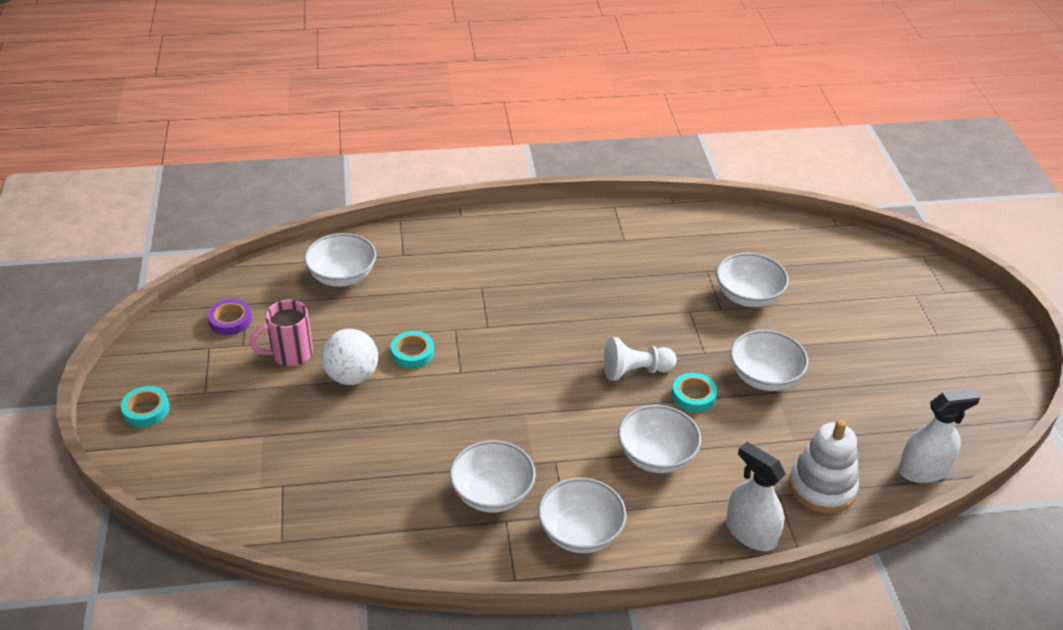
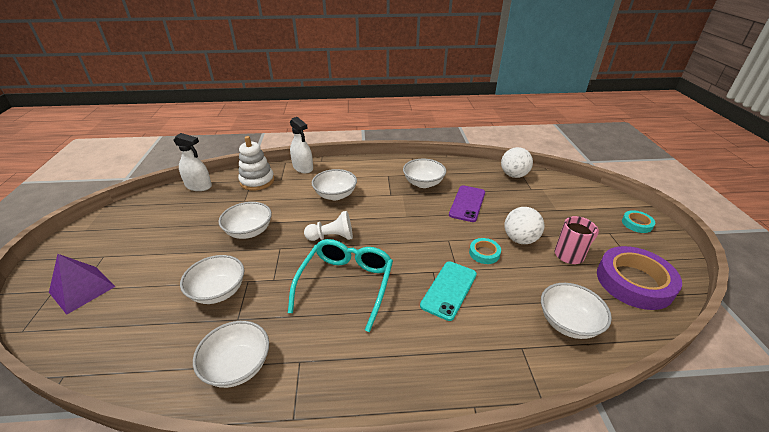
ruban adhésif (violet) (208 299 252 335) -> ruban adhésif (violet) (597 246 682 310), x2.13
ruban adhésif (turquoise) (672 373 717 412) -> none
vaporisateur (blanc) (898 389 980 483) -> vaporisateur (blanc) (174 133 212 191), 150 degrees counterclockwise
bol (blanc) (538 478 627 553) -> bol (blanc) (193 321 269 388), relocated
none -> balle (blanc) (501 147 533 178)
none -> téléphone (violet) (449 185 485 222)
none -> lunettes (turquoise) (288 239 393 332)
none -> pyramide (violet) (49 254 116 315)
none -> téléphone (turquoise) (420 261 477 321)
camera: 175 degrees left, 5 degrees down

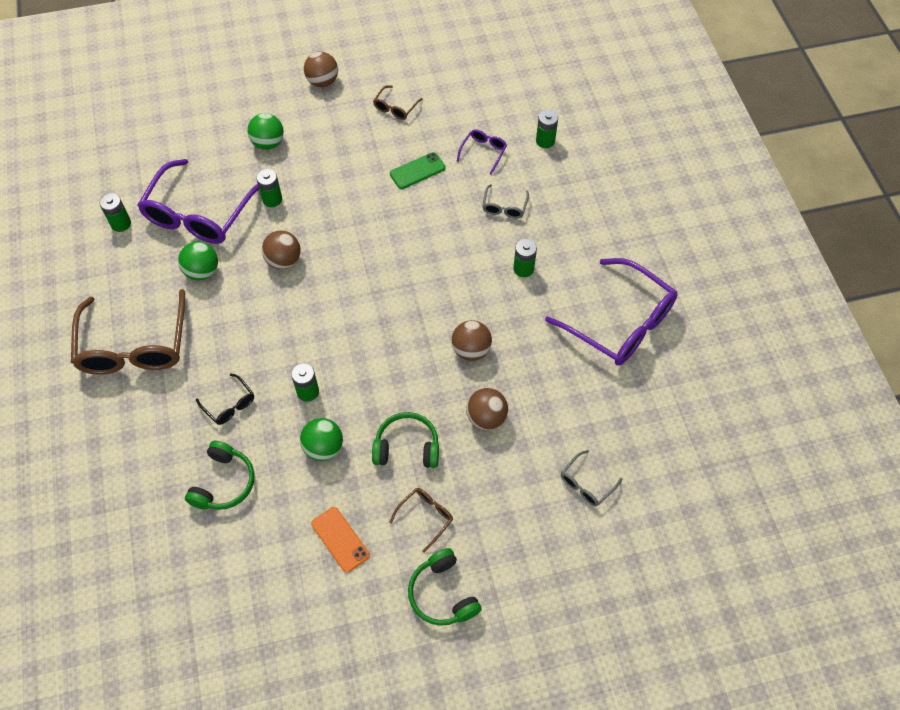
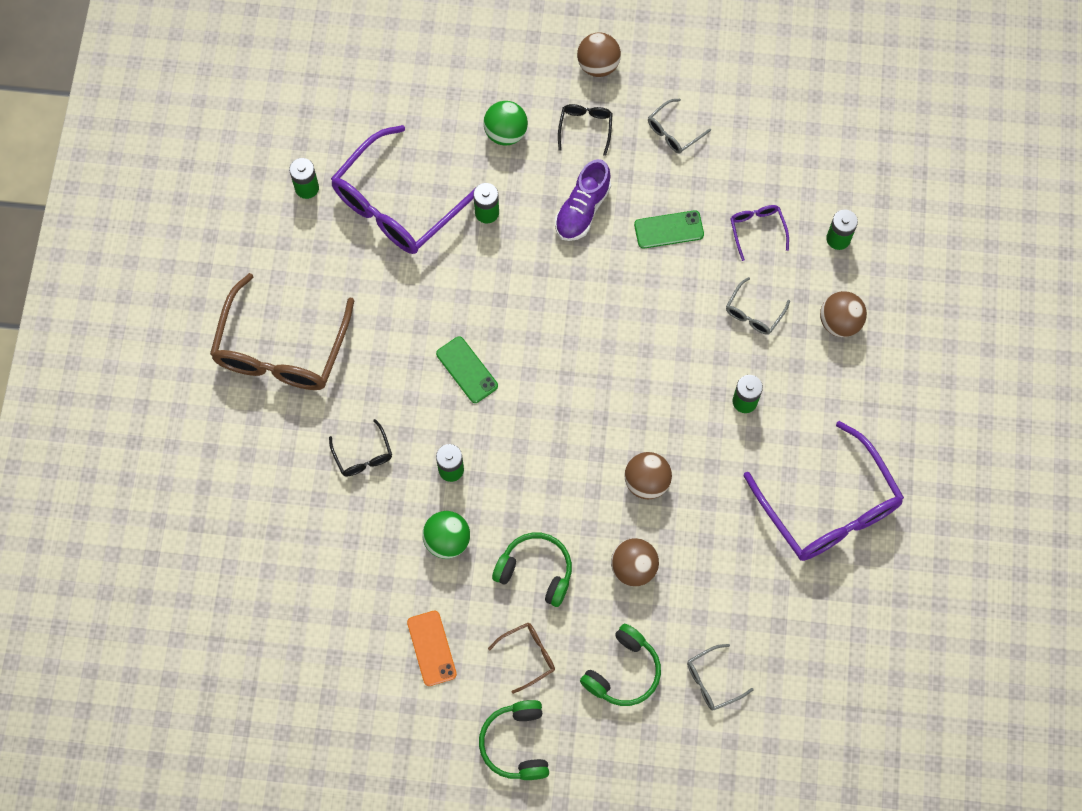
lunettes (marron) (373 85 423 120) -> lunettes (gris) (648 99 711 154)
lunettes (violet) (457 129 507 175) -> lunettes (violet) (730 205 789 261), 60 degrees counterclockwise
balle (marron) (262 231 301 269) -> balle (marron) (820 291 867 337), relocated
balle (vert) (178 242 218 280) -> none
casque audio (vert) (185 440 254 510) -> casque audio (vert) (580 624 661 706), relocated
none -> lunettes (noir) (558 104 613 156)
none -> chaussure (violet) (555 159 611 241)
none -> téléphone (vert) (436 336 498 403)
camera: 20 degrees right, 10 degrees up

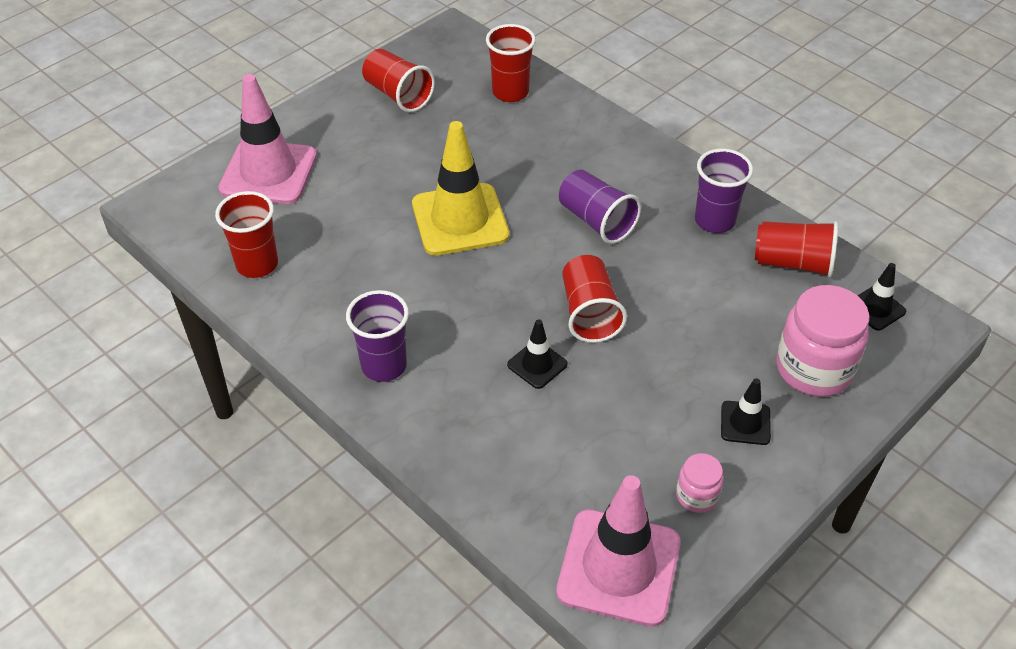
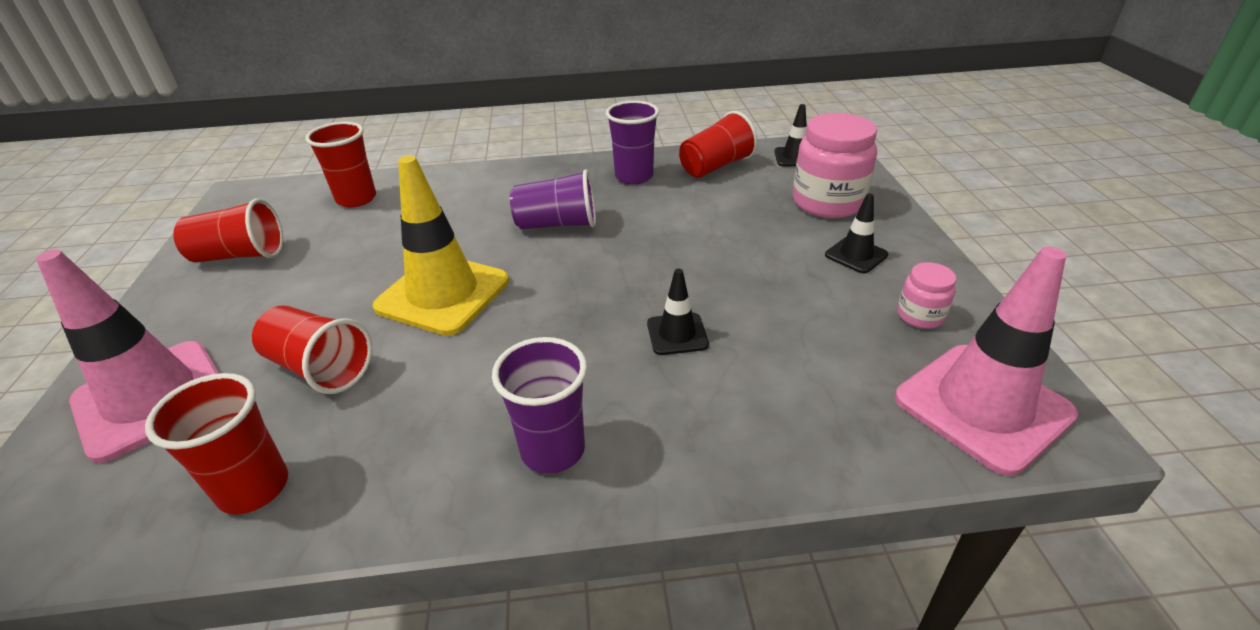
gobelet (rouge) (562 255 627 343) -> gobelet (rouge) (252 306 372 394), relocated
camera: 50 degrees left, 10 degrees down

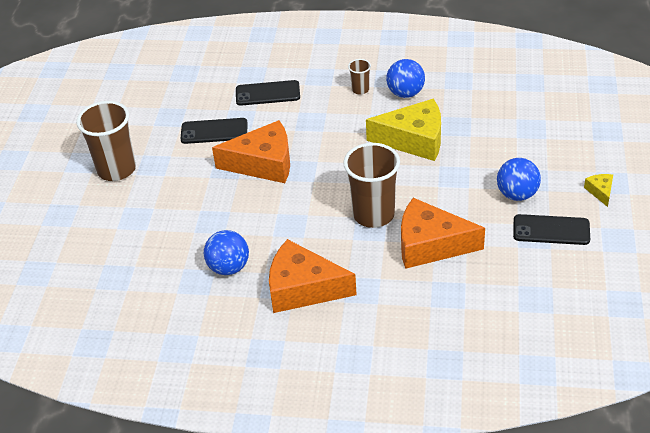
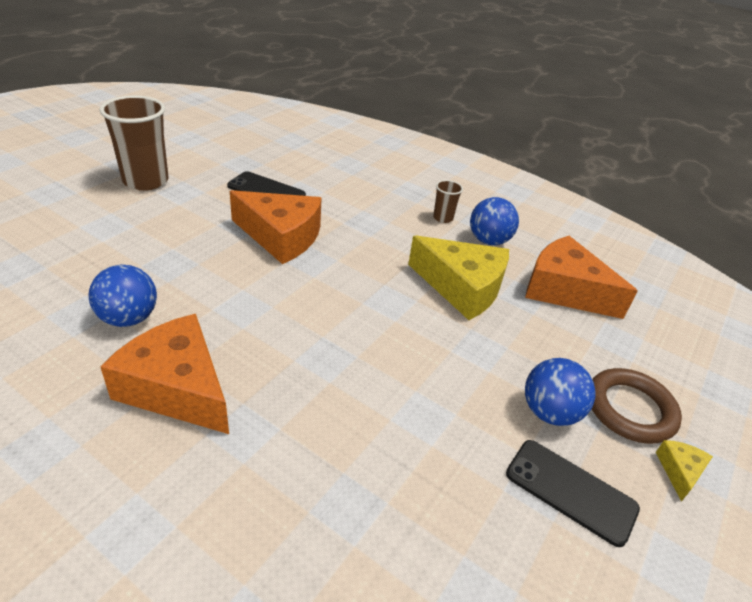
téléphone (noir) (236 80 300 106) -> none
gobelet (marron) (343 143 400 228) -> none
fromage (orange) (401 198 485 269) -> fromage (orange) (525 236 638 319), relocated
none -> anneau (marron) (592 368 682 444)
camera: 20 degrees right, 5 degrees down

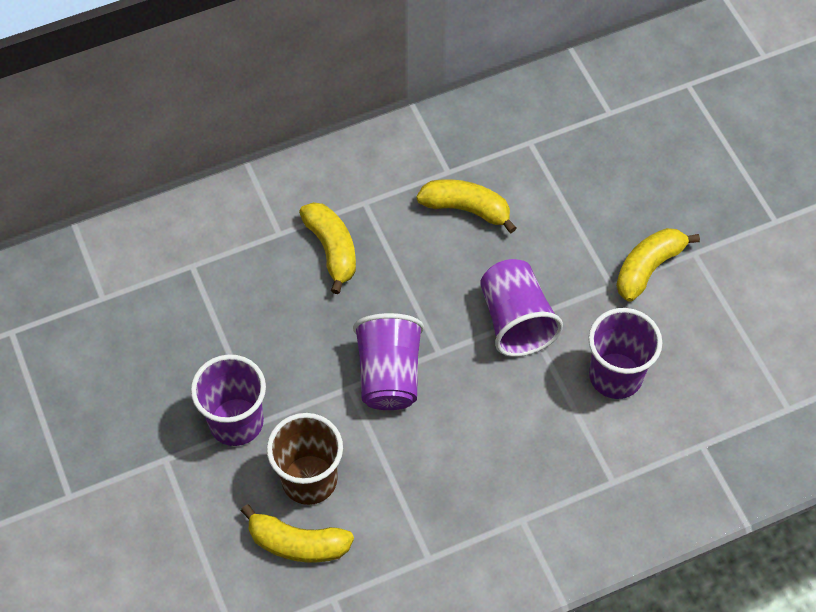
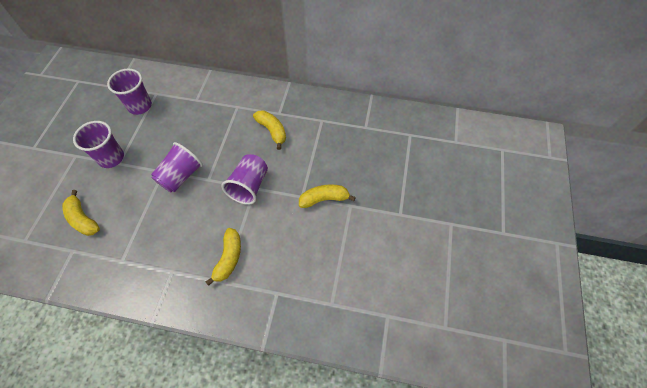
banane (jaune) (299 202 356 294) -> banane (jaune) (206 228 241 286), relocated
gobelet (violet) (588 308 662 399) -> gobelet (violet) (107 68 152 115), relocated
gobelet (marron) (267 413 343 505) -> none
camera: 35 degrees right, 0 degrees up

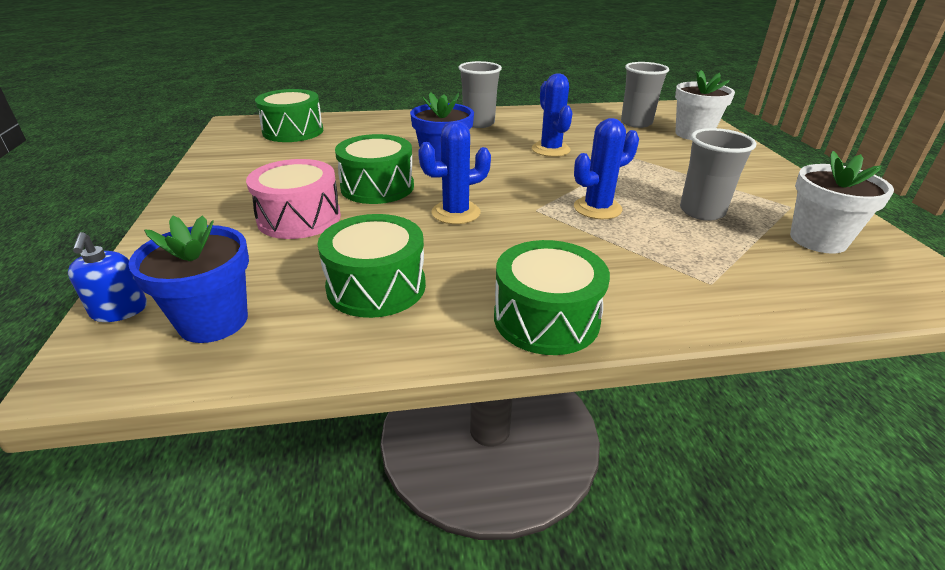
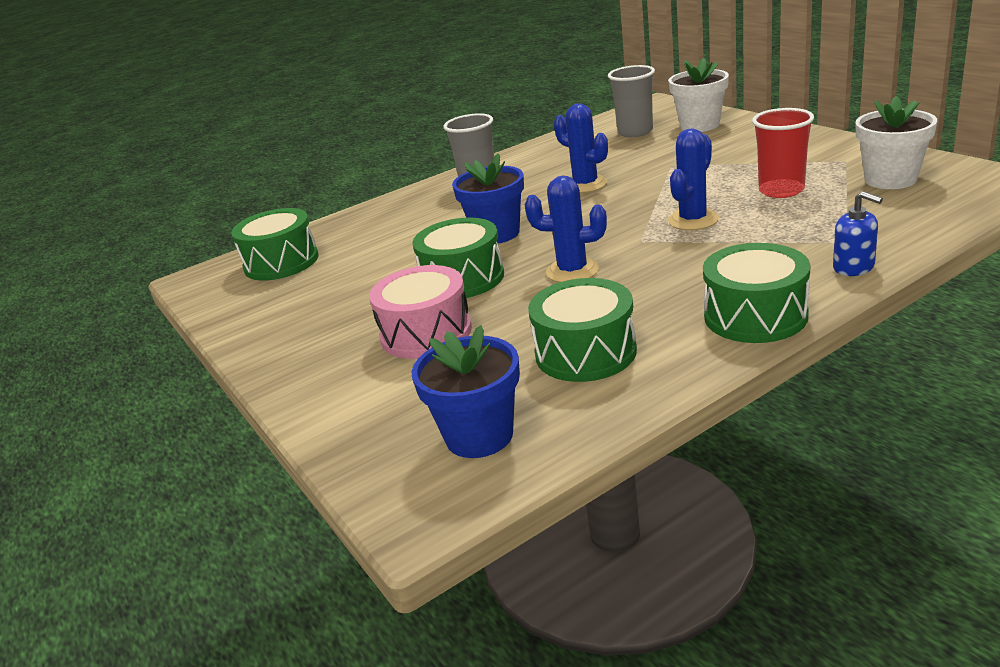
cactus (bleu) (418 121 491 224) -> cactus (bleu) (525 176 607 282), 60 degrees clockwise
gobelet (gris) (680 128 756 221) -> gobelet (rouge) (752 108 814 198)
distributeur de savon (bleu) (68 232 147 322) -> distributeur de savon (bleu) (833 191 883 276), relocated
camera: 20 degrees left, 5 degrees down

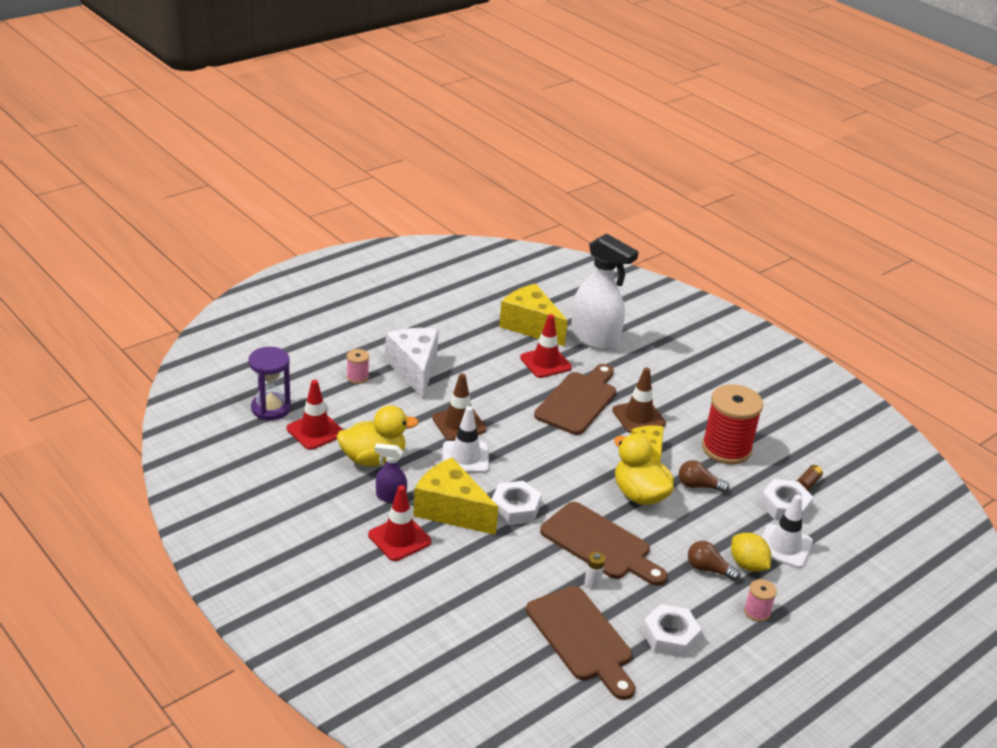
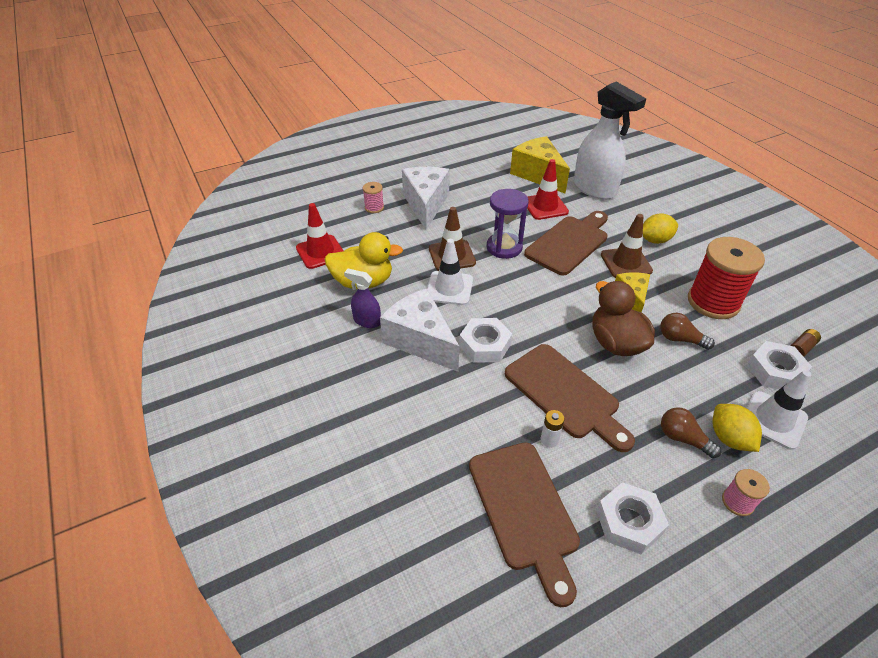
sablier (violet) (248 347 291 420) -> sablier (violet) (487 189 529 259), relocated
canard (jaune) (614 434 674 505) -> canard (marron) (592 281 655 356)
fromage (jaune) (413 458 498 535) -> fromage (blanc) (380 289 459 372)
cône de chantier (rouge) (368 485 431 561) -> none
none -> citron (jaune) (643 213 678 244)
camera: 15 degrees right, 10 degrees up

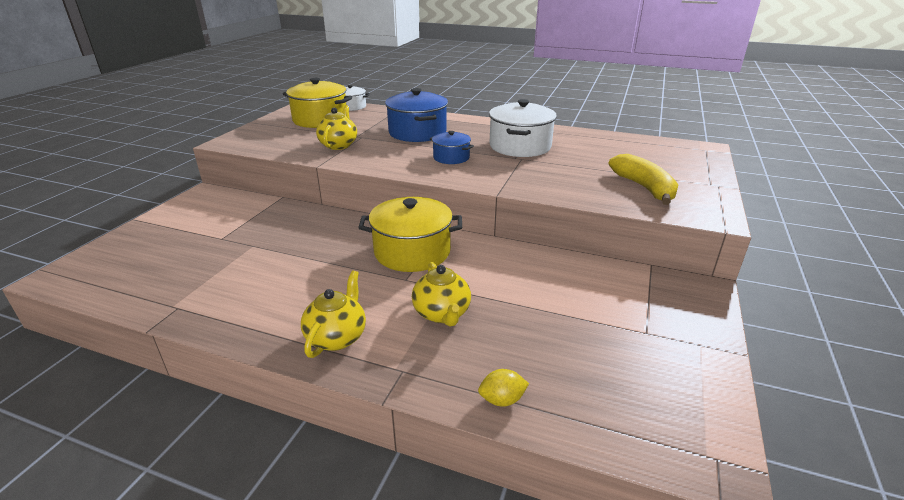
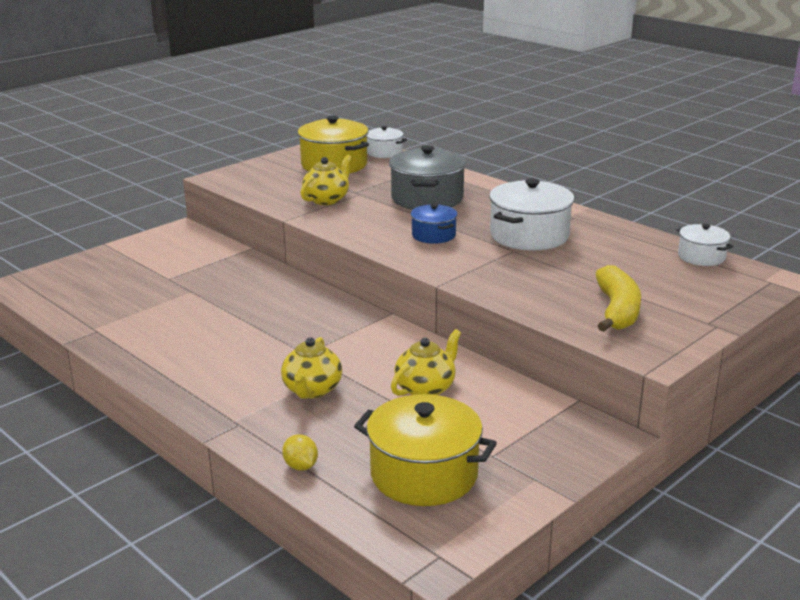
marmite (bleu) (385 88 448 142) -> marmite (gris) (389 145 466 210)
marmite (jaune) (358 197 462 272) -> marmite (jaune) (354 394 497 506), relocated
théière (jaune) (301 270 366 358) -> théière (jaune) (391 329 461 396), relocated
citron (jaune) (478 369 529 407) -> citron (jaune) (282 434 318 471), 45 degrees clockwise
none -> marmite (blanc) (676 224 733 266)
camera: 25 degrees right, 5 degrees down

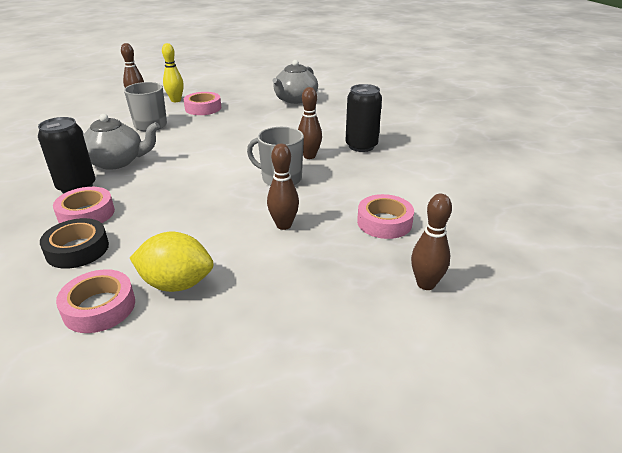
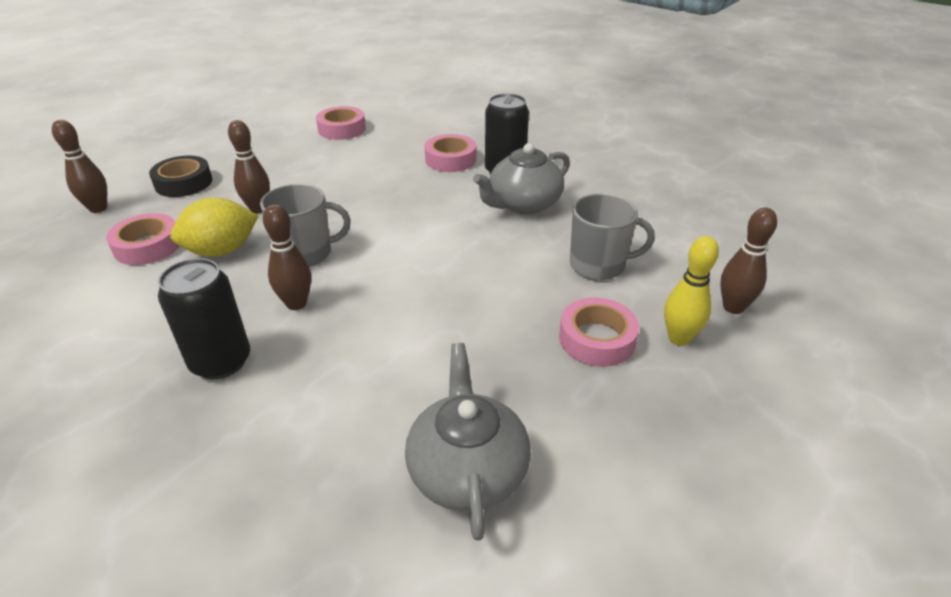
ruban adhésif (noir) (40 218 109 269) -> ruban adhésif (noir) (149 155 212 197), relocated
citron (jaune) (130 232 214 292) -> citron (jaune) (170 197 258 257), relocated
camera: 145 degrees right, 5 degrees up

